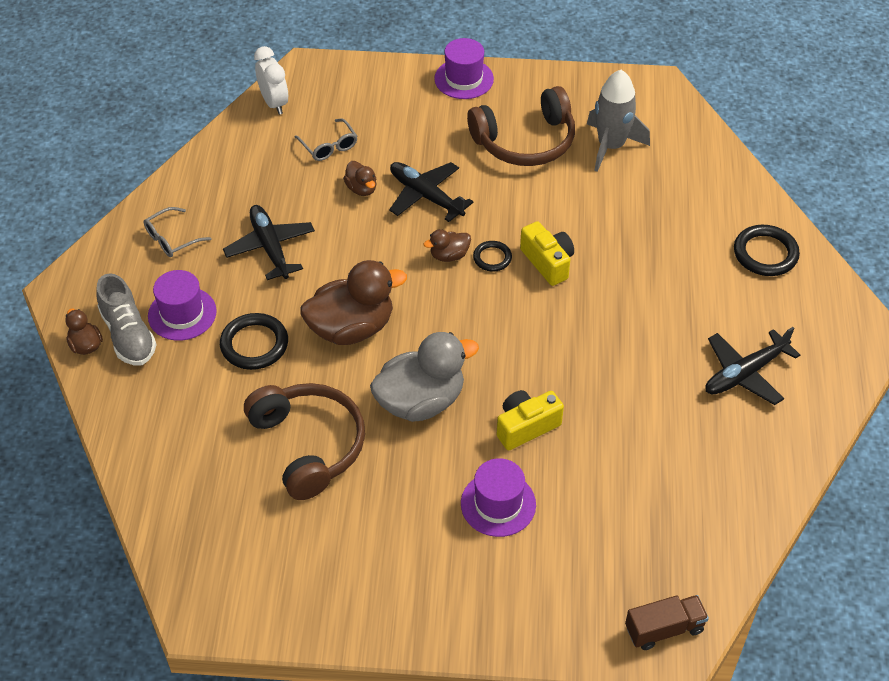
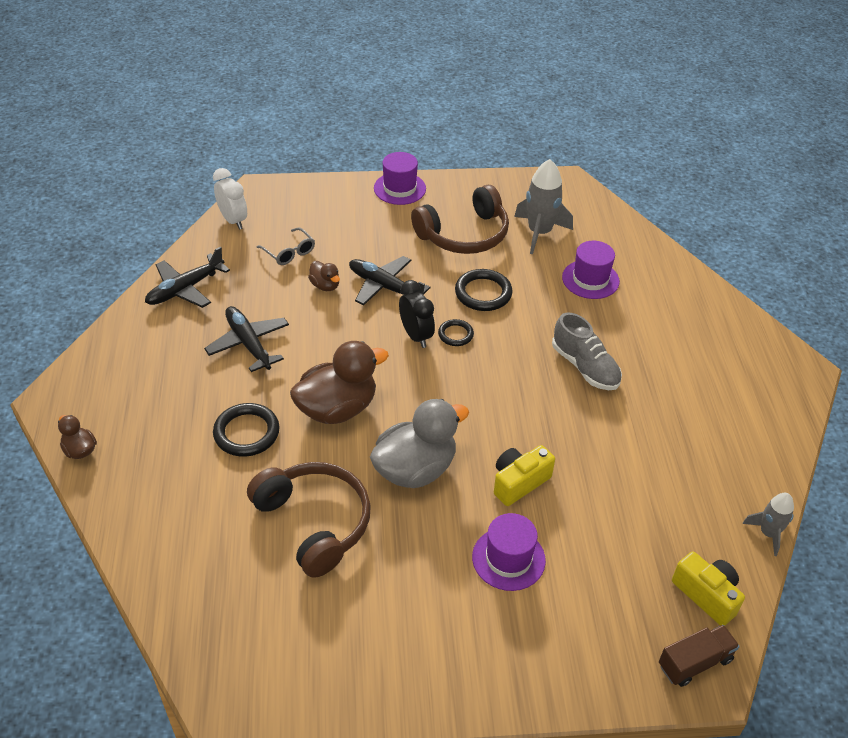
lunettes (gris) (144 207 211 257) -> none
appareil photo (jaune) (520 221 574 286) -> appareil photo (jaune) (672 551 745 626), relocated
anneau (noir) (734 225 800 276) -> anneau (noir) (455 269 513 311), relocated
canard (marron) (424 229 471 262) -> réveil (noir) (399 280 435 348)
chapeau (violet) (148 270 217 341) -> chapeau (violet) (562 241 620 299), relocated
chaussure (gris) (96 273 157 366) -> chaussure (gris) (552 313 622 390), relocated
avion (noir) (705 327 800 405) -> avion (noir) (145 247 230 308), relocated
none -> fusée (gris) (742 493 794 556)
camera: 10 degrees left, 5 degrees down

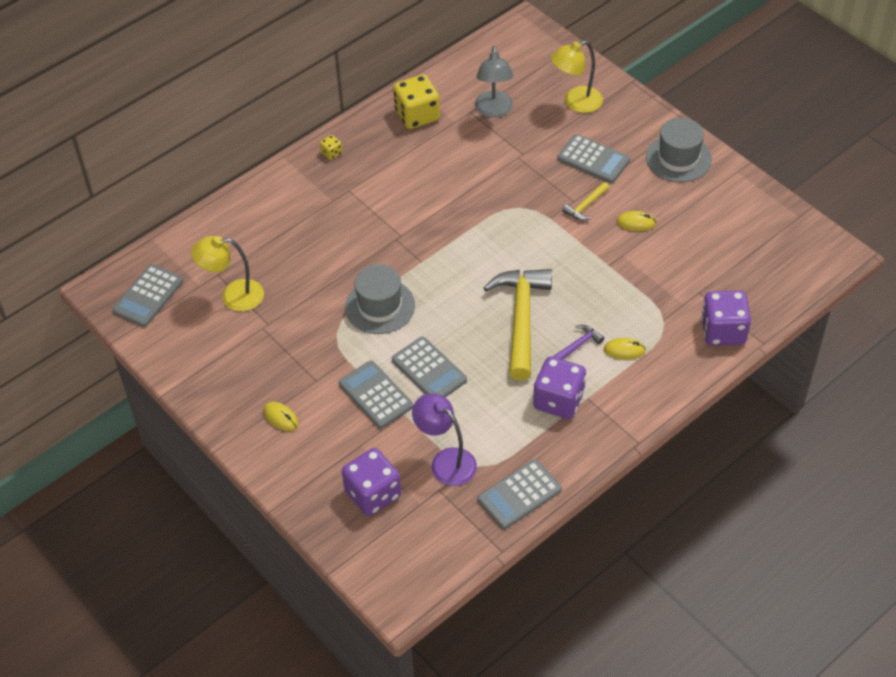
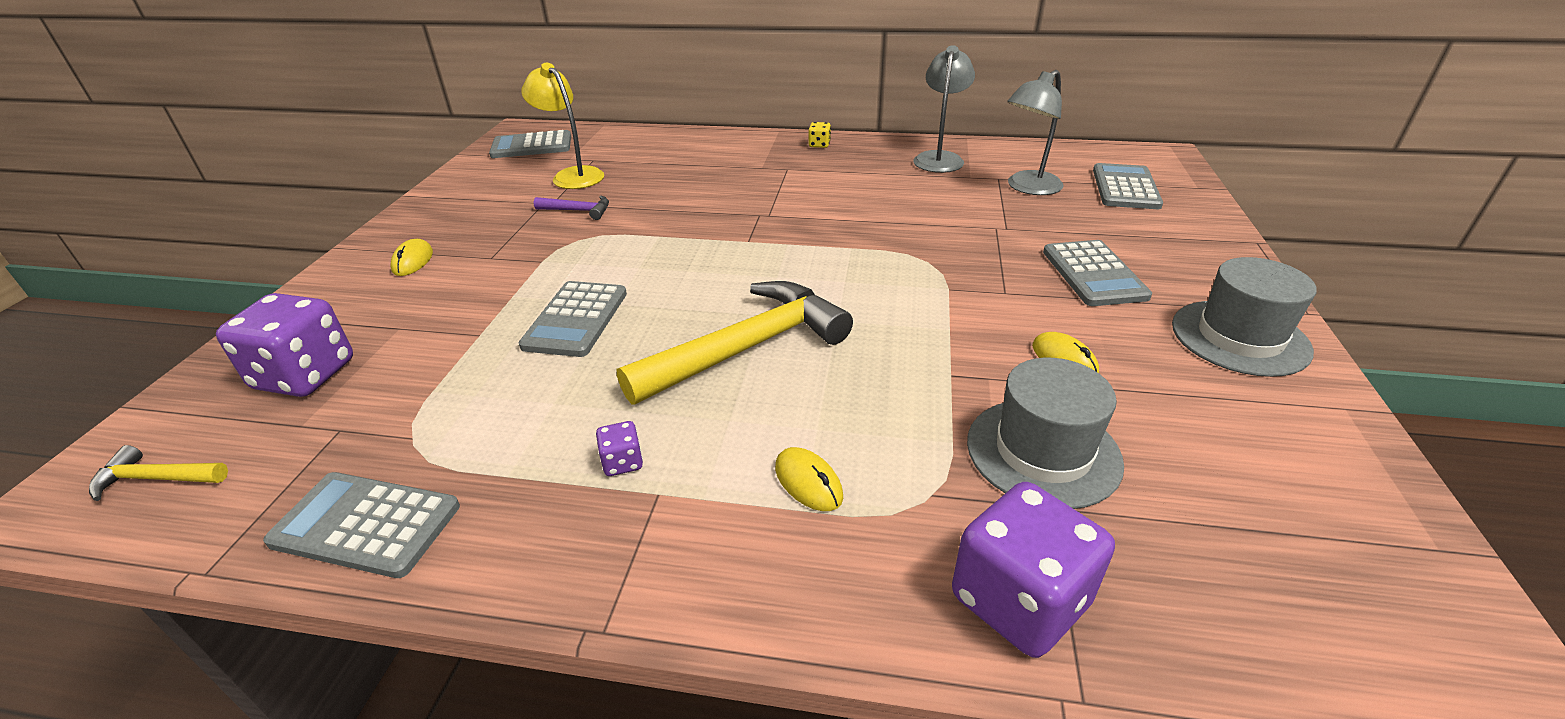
lampe (jaune) (551 41 603 113) -> none
dé (jaune) (393 74 440 129) -> lampe (gris) (914 45 975 173)
marteau (jaune) (562 182 609 221) -> marteau (jaune) (89 445 228 501), relocated
chapeau (gris) (345 264 415 334) -> chapeau (gris) (967 358 1124 509), relocated
marteau (violet) (553 325 604 360) -> marteau (violet) (534 195 609 220), relocated
dé (violet) (533 357 586 419) -> dé (violet) (596 421 643 476), x0.44
calculatrice (gris) (339 361 413 428) -> calculatrice (gris) (1093 163 1163 209), relocated
lampe (violet) (412 393 477 486) -> none
camera: 50 degrees right, 15 degrees down

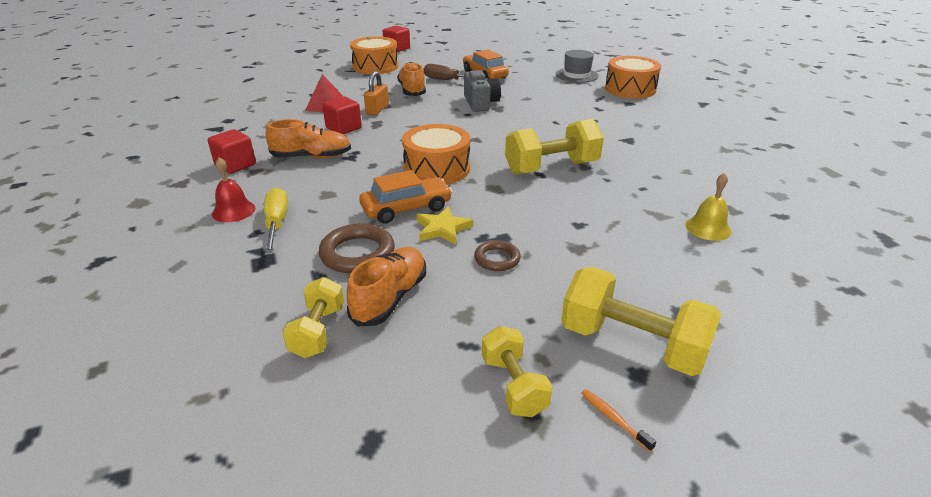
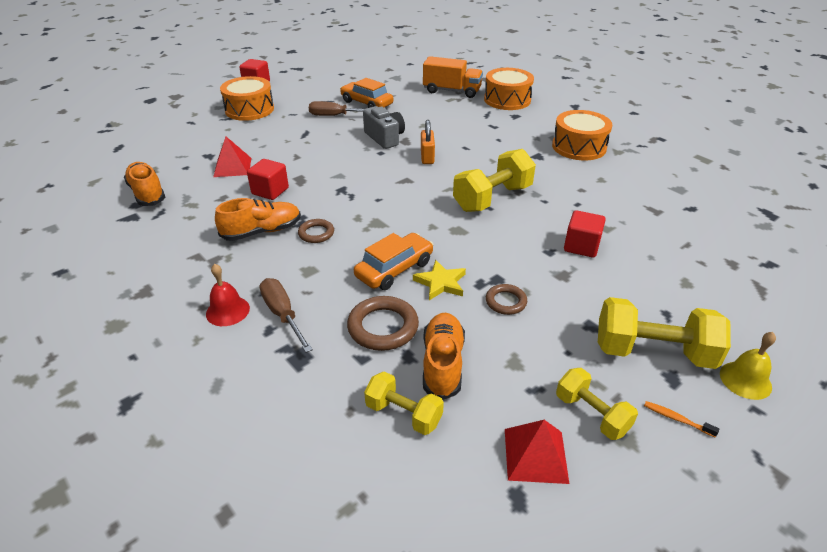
chapeau (gris) (556 50 599 83) -> camion (orange) (423 56 483 98)
chaussure (orange) (397 62 426 96) -> chaussure (orange) (124 162 165 206), relocated
cadenas (orange) (364 71 389 115) -> cadenas (orange) (421 120 435 164), relocated
tambour (orange) (402 124 470 184) -> tambour (orange) (552 110 612 160), relocated
cube (rouge) (207 129 256 174) -> cube (rouge) (564 210 606 258), relocated
cloche (jaune) (685 173 731 241) -> cloche (jaune) (720 332 776 400), relocated
tournevis (jaune) (264 188 288 255) -> tournevis (marron) (259 278 313 353)
haltère (jaune) (282 277 344 358) -> haltère (jaune) (364 371 444 435), 45 degrees counterclockwise
none -> anneau (marron) (298 219 334 243)
none -> pyramide (rouge) (505 420 569 484)
camera: 20 degrees left, 5 degrees up

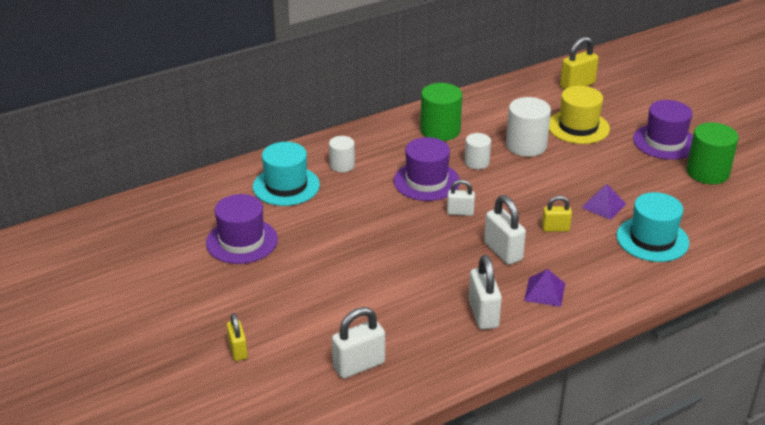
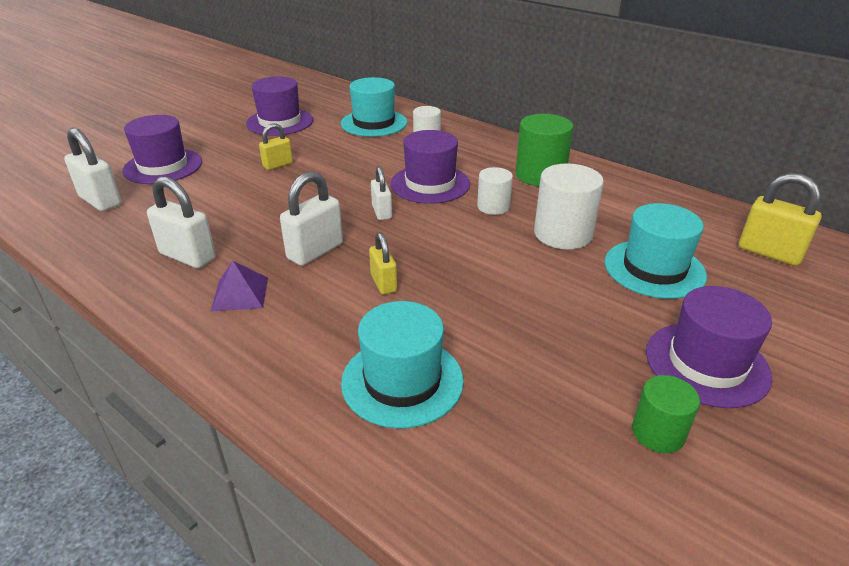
chapeau (jaune) (549 86 610 144) -> chapeau (turquoise) (605 203 707 299)
cylindre (vert) (686 122 739 184) -> cylindre (vert) (632 375 700 453), x0.60
pyramide (violet) (581 184 626 220) -> none
cadenas (blanc) (469 255 502 330) -> cadenas (blanc) (147 176 216 268), 60 degrees clockwise
cadenas (jaune) (227 313 248 361) -> cadenas (jaune) (259 123 293 170), relocated
none -> chapeau (violet) (122 115 202 184)
camera: 70 degrees right, 0 degrees up

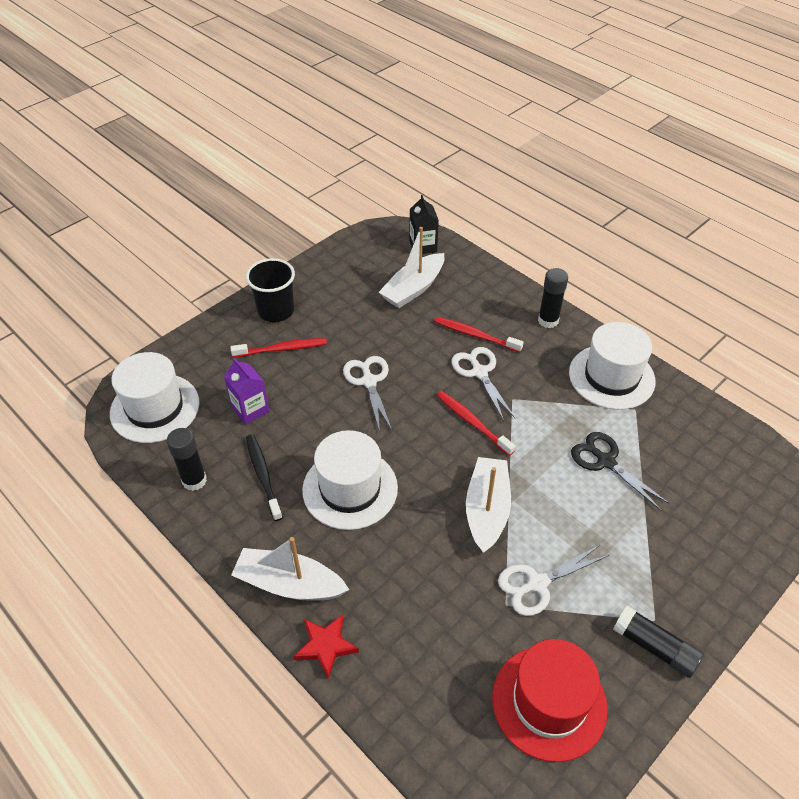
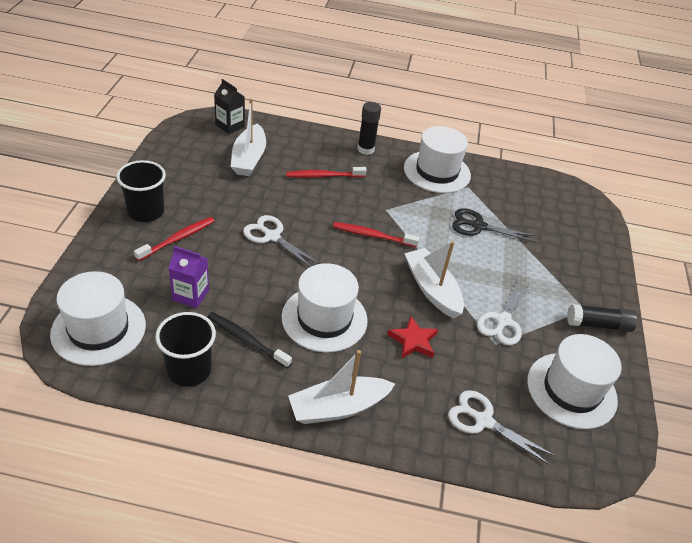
ciseaux (blanc) (452 347 515 421) -> ciseaux (blanc) (448 390 555 466), relocated
bâton de colle (noir) (167 428 207 491) -> gobelet (noir) (155 312 216 387)
étoile (rouge) (293 614 359 679) -> étoile (rouge) (387 316 438 359), relocated
chapeau (rouge) (492 639 608 762) -> chapeau (blanc) (527 334 622 429)
camera: 40 degrees left, 5 degrees down

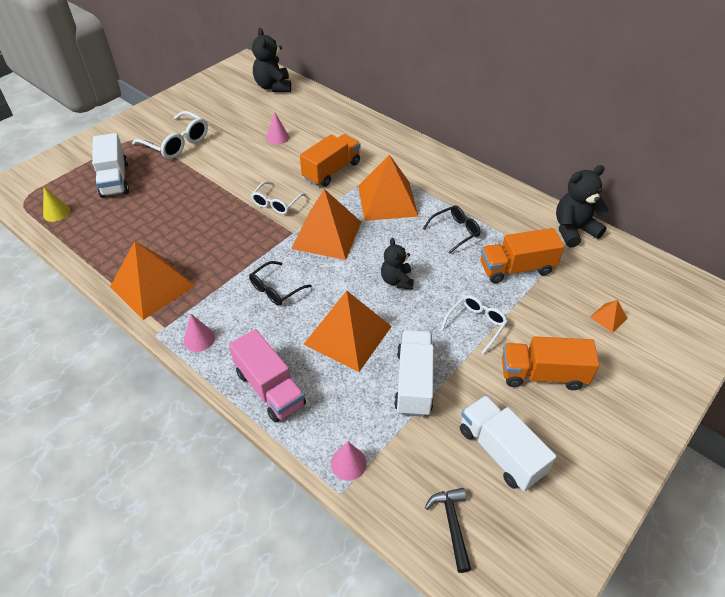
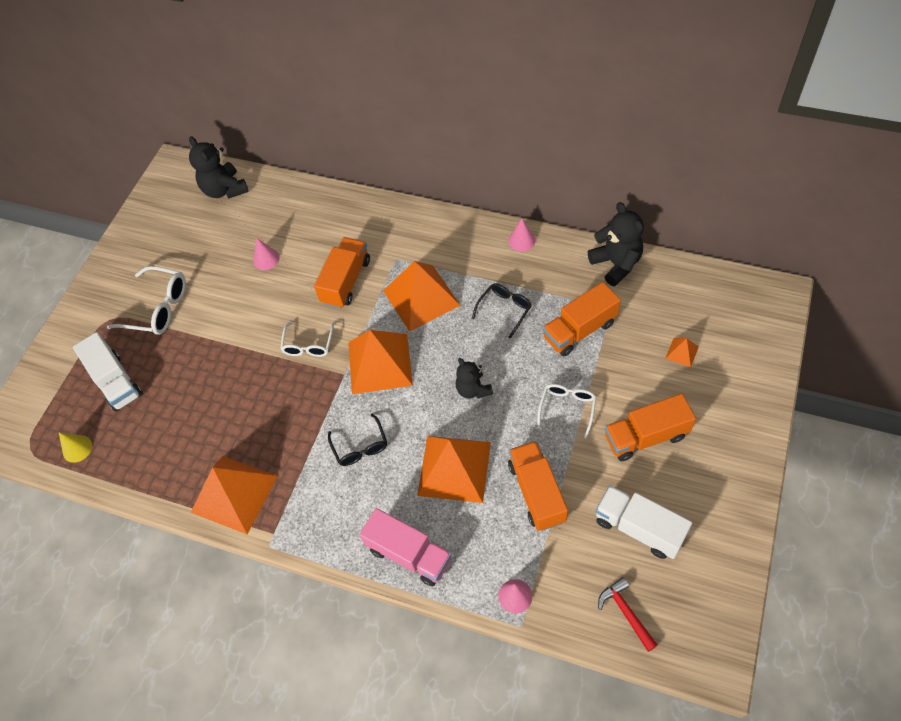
ours en peluche (noir) (556 165 608 247) -> ours en peluche (noir) (588 202 644 286), 105 degrees clockwise
lunettes (noir) (249 261 311 306) -> lunettes (noir) (328 414 387 466), 45 degrees counterclockwise
cône (rose) (184 314 215 352) -> cône (rose) (509 218 535 252), relocated
camion (blanc) (394 330 434 417) -> camion (orange) (508 441 568 531)
marteau (noir) (425 488 472 573) -> marteau (rouge) (598 577 658 652)
camera: 15 degrees left, 10 degrees up

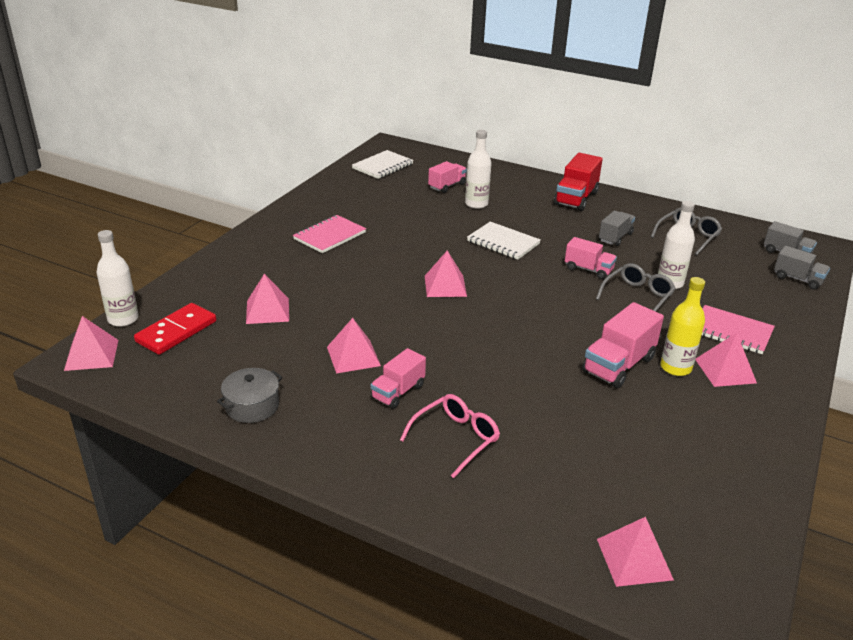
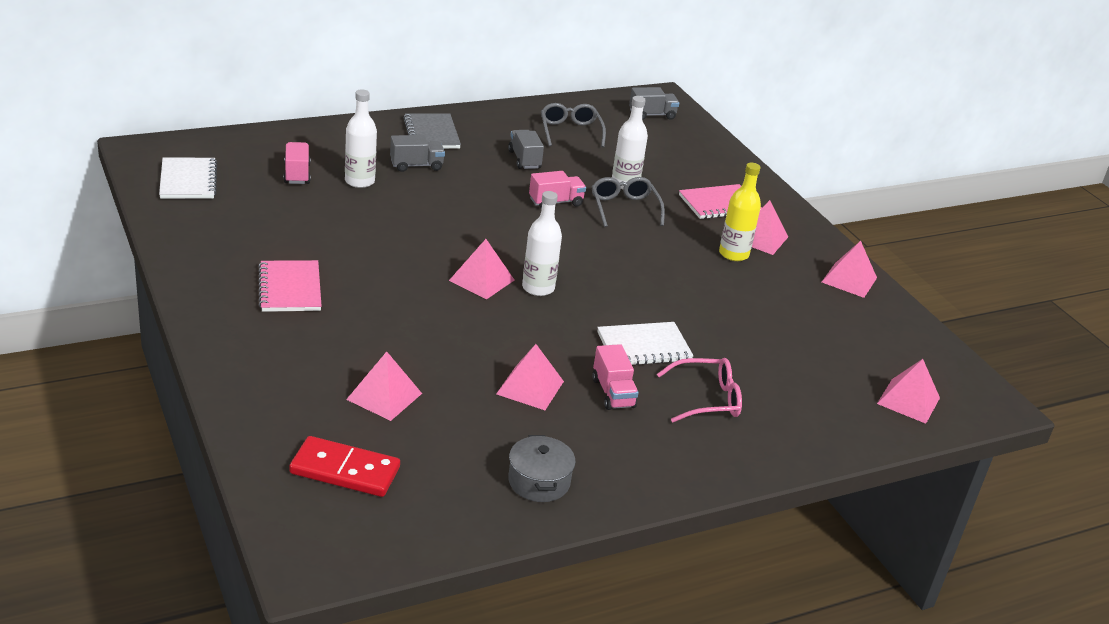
camion (rouge) (554 153 603 211) -> carnet (gris) (403 113 461 149)
carnet (blanc) (467 221 541 260) -> carnet (blanc) (597 322 694 365), relocated
bouteille (blanc) (97 230 139 327) -> bouteille (blanc) (522 191 562 296), relocated
camion (gris) (774 246 830 290) -> camion (gris) (390 135 445 172), relocated
camion (rose) (582 302 664 388) -> none
domino (rouge) (134 303 216 355) -> domino (rouge) (289 436 400 497), 60 degrees counterclockwise
pyramide (rose) (64 316 118 371) -> pyramide (rose) (822 241 877 298), relocated
lunettes (rose) (400 394 500 478) -> lunettes (rose) (657 358 742 422), 90 degrees clockwise
camera: 55 degrees left, 0 degrees up

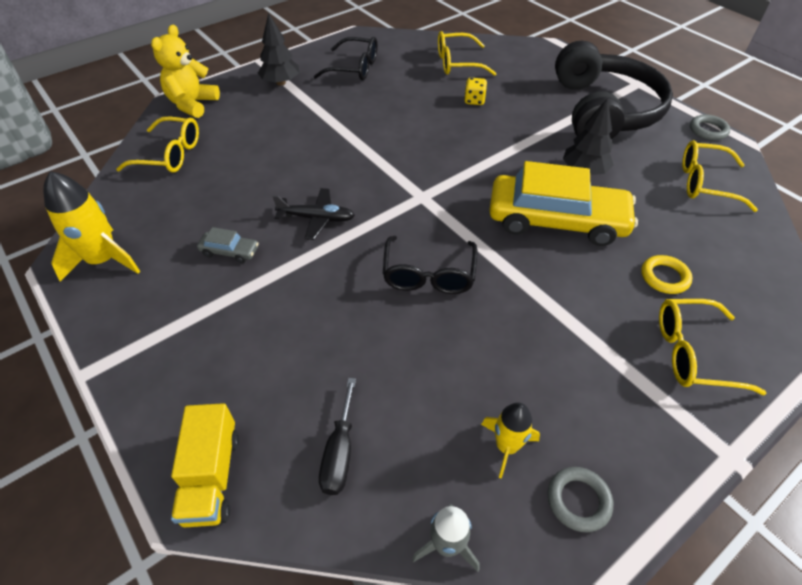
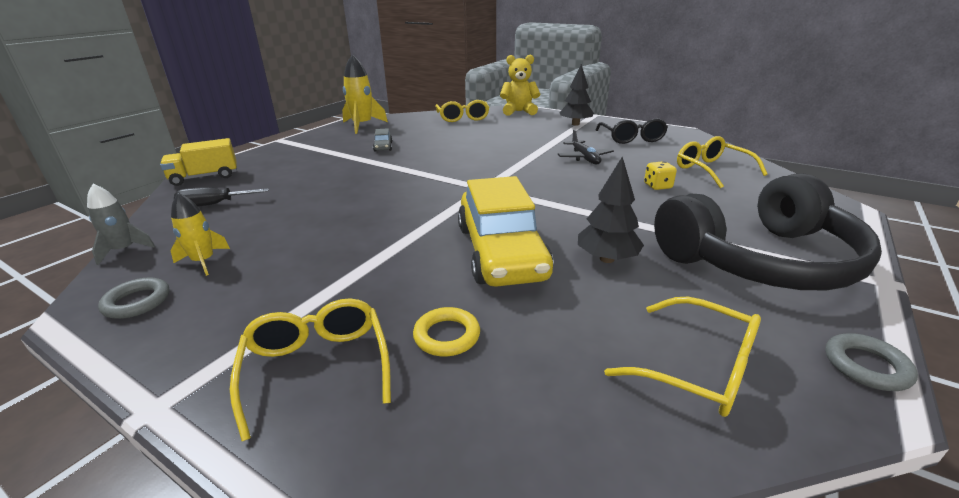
lunettes (jaune) (682 140 758 212) -> lunettes (jaune) (604 297 761 417), 135 degrees clockwise
avion (noir) (272 188 355 240) -> avion (noir) (557 129 614 165), relocated
lunettes (noir) (383 236 478 294) -> none
camera: 70 degrees right, 20 degrees down

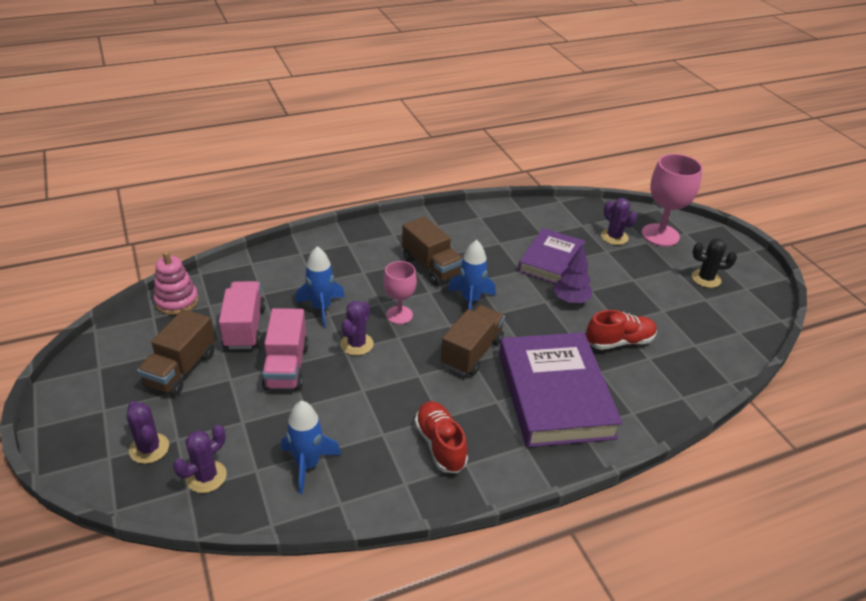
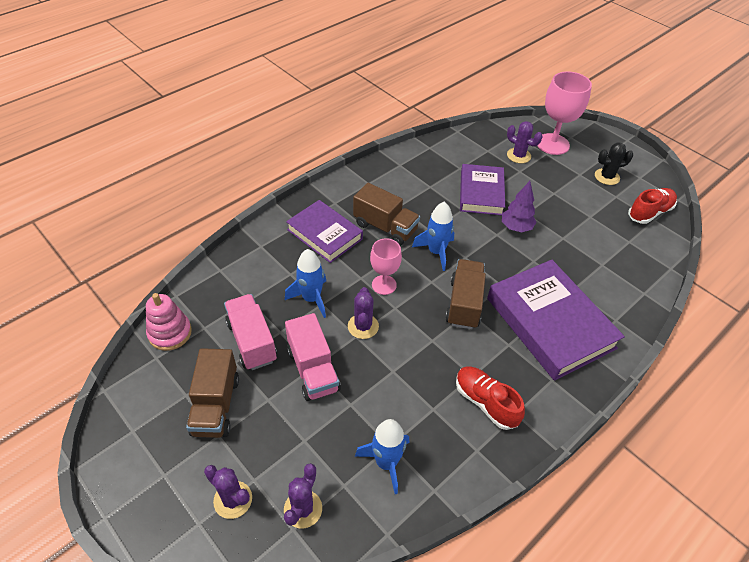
chaussure (rouge) (586 310 657 350) -> chaussure (rouge) (628 188 677 224), relocated
none -> livre (violet) (286 200 363 263)
camera: 20 degrees left, 10 degrees up

